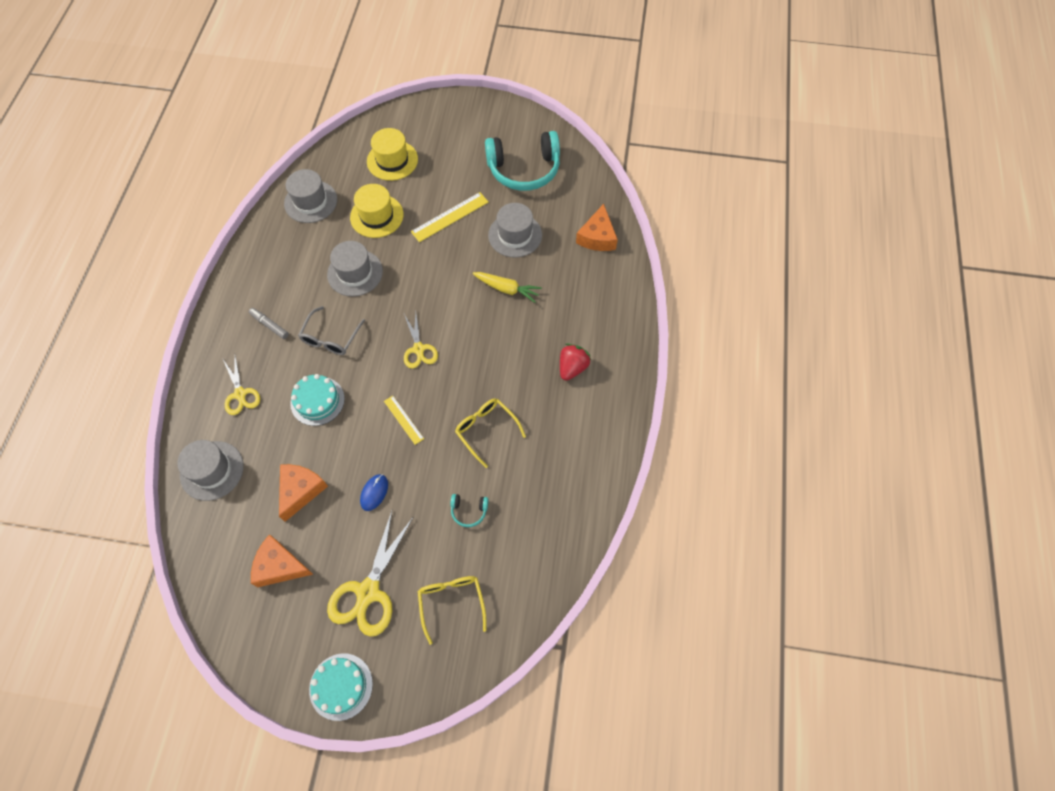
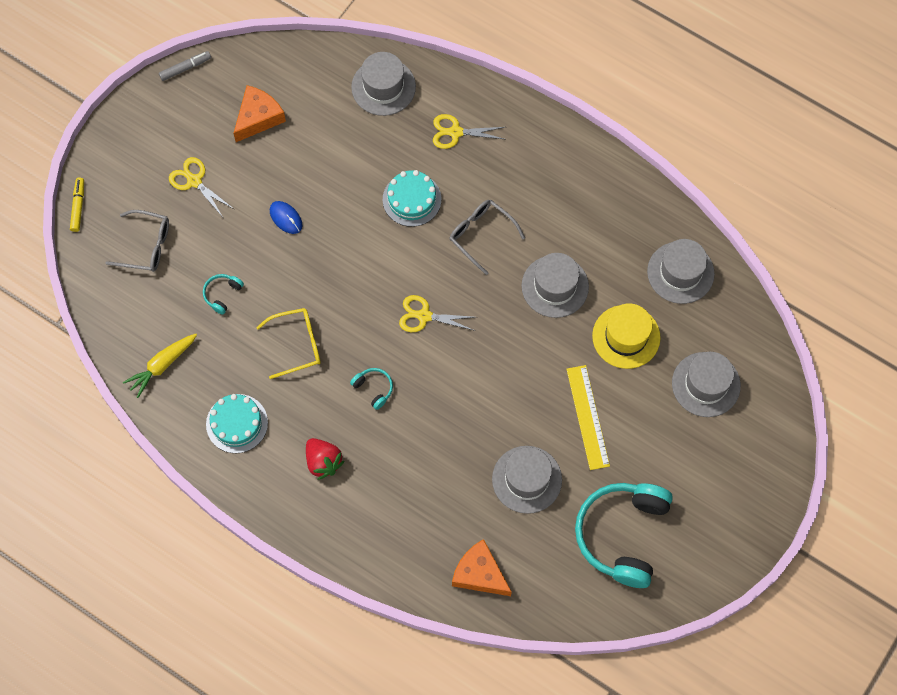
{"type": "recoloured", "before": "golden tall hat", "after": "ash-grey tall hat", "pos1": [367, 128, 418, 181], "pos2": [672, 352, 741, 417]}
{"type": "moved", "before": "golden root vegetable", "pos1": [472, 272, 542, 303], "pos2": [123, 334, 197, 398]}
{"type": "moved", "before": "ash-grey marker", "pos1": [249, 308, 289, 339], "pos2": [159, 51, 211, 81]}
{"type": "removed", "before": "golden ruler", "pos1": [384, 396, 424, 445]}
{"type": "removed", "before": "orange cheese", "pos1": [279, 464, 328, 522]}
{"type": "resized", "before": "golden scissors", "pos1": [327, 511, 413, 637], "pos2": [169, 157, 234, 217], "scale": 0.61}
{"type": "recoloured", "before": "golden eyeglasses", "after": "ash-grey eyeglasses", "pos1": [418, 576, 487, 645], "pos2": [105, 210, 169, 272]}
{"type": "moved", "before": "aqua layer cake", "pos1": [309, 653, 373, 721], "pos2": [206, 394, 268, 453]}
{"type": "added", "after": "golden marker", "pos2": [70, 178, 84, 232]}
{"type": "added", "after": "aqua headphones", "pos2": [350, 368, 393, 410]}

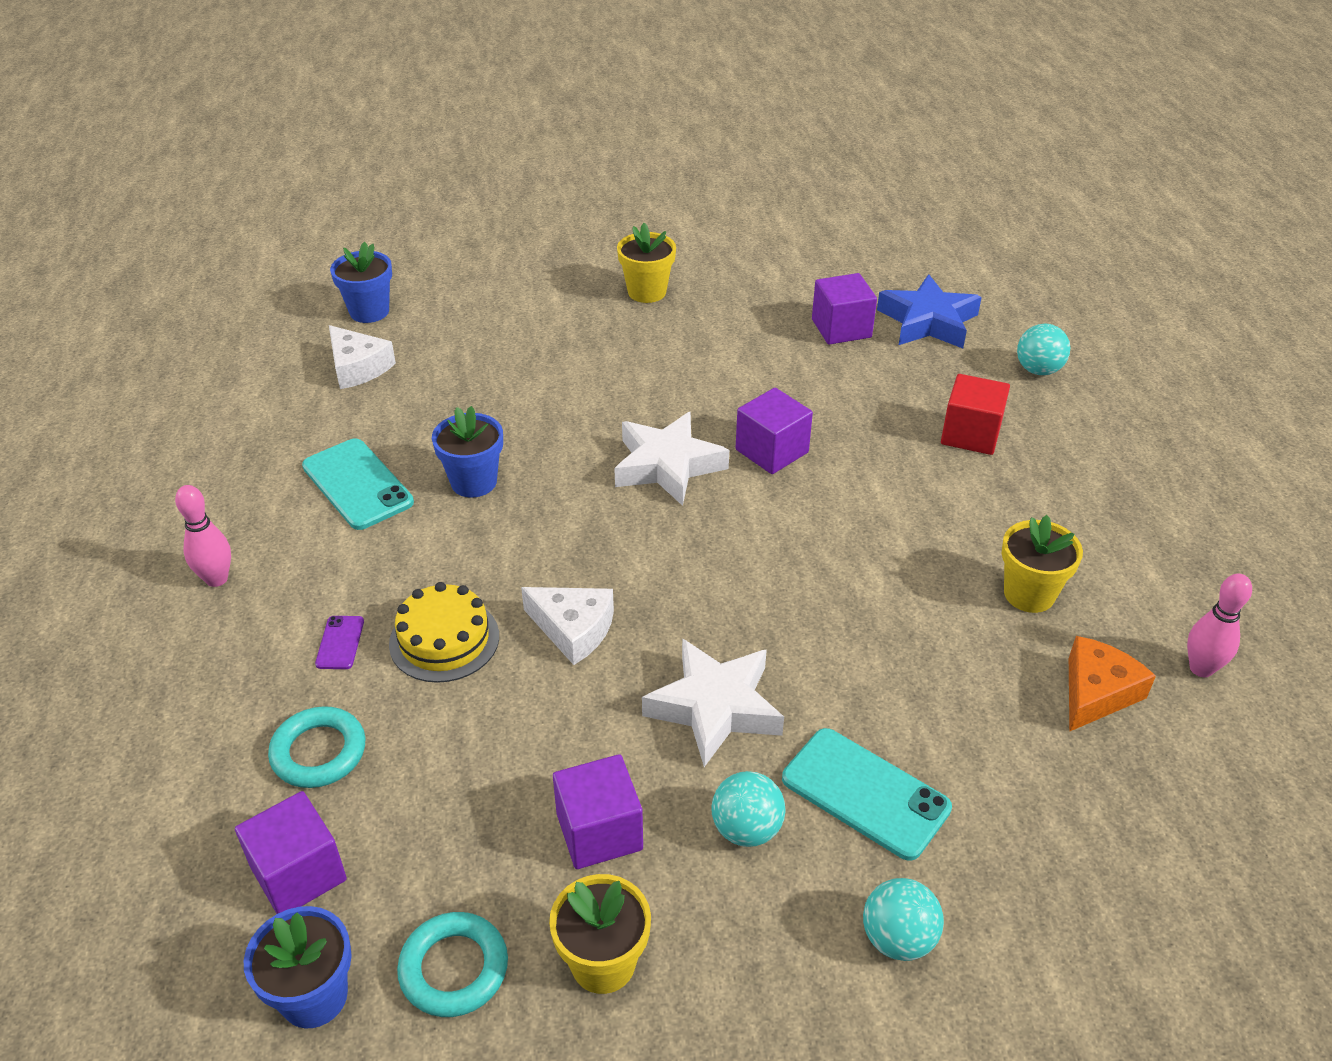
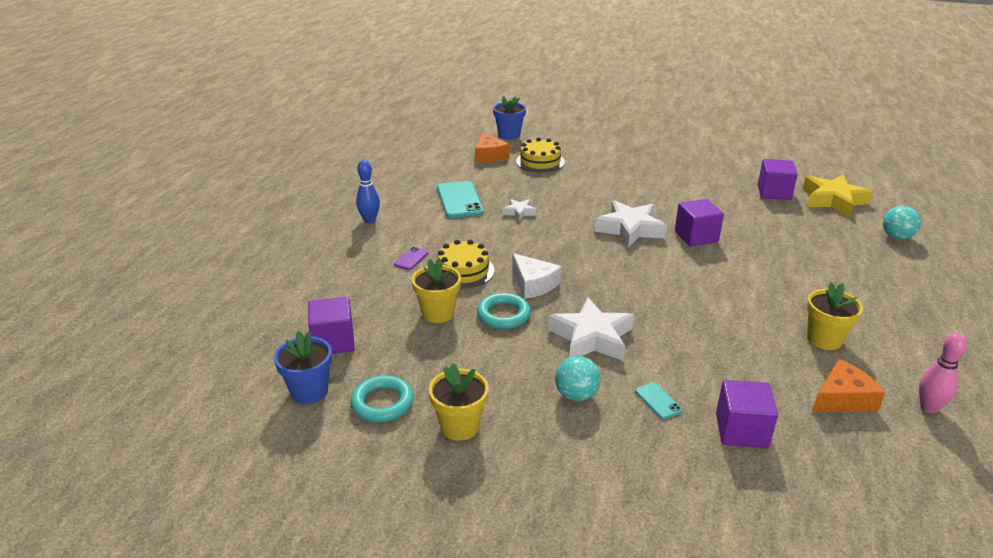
{"type": "moved", "before": "golden plant pot", "pos1": [617, 223, 676, 303], "pos2": [412, 258, 461, 323]}
{"type": "recoloured", "before": "blue star", "after": "golden star", "pos1": [877, 274, 982, 348], "pos2": [803, 175, 874, 217]}
{"type": "recoloured", "before": "pure white cheese", "after": "orange cheese", "pos1": [329, 325, 396, 389], "pos2": [475, 132, 510, 162]}
{"type": "removed", "before": "scarlet solid cube", "pos1": [941, 374, 1010, 455]}
{"type": "replaced", "before": "blue plant pot", "after": "pure white star", "pos1": [432, 406, 503, 498], "pos2": [502, 199, 537, 221]}
{"type": "recoloured", "before": "pink tenpin", "after": "blue tenpin", "pos1": [175, 485, 231, 587], "pos2": [356, 160, 380, 223]}
{"type": "moved", "before": "aqua ring", "pos1": [268, 706, 365, 788], "pos2": [477, 293, 531, 329]}
{"type": "resized", "before": "aqua smartphone", "pos1": [782, 728, 952, 861], "pos2": [635, 382, 682, 419], "scale": 0.48}
{"type": "moved", "before": "violet solid cube", "pos1": [553, 754, 643, 869], "pos2": [716, 380, 778, 448]}
{"type": "removed", "before": "aqua ball", "pos1": [863, 878, 944, 961]}
{"type": "added", "after": "golden layer cake", "pos2": [516, 138, 565, 173]}

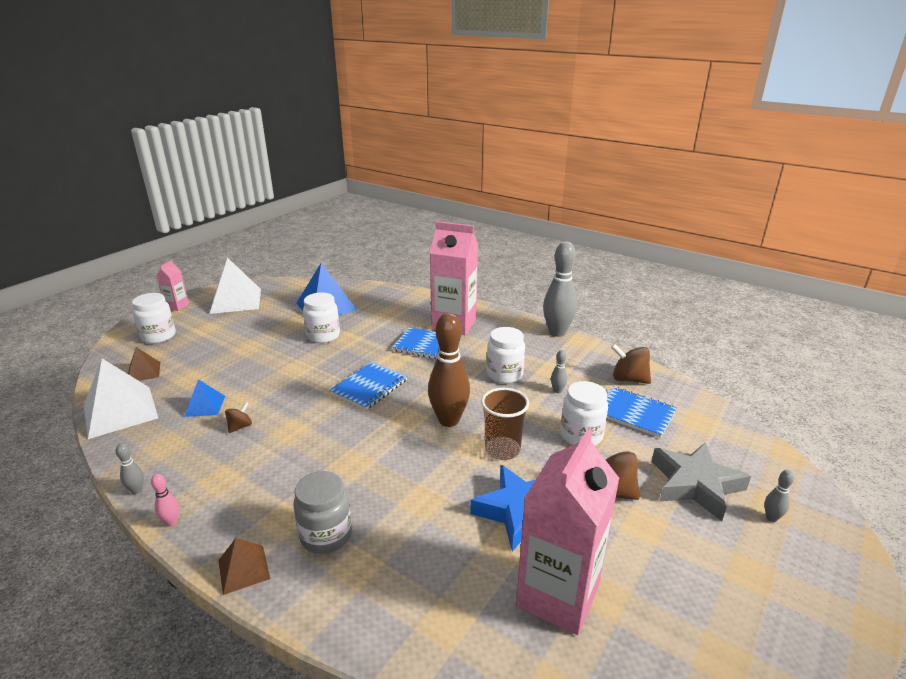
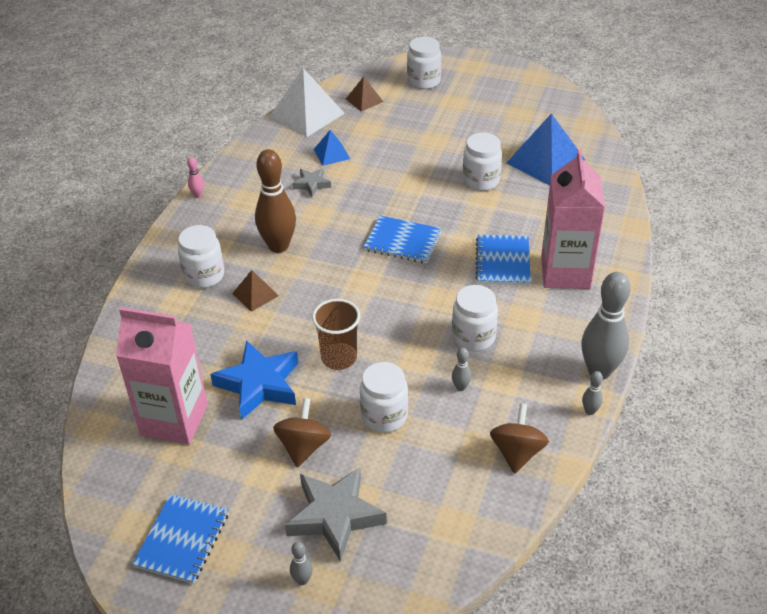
{"type": "removed", "before": "pure white pyramid shape", "pos1": [210, 258, 261, 314]}
{"type": "removed", "before": "pink juice carton", "pos1": [156, 260, 189, 311]}
{"type": "moved", "before": "dark brown tenpin", "pos1": [428, 313, 470, 427], "pos2": [255, 149, 296, 253]}
{"type": "moved", "before": "blue notebook", "pos1": [607, 386, 677, 438], "pos2": [132, 494, 228, 584]}
{"type": "replaced", "before": "dark brown spinning top", "after": "ash-grey star", "pos1": [225, 402, 252, 433], "pos2": [292, 168, 331, 197]}
{"type": "moved", "before": "ash-grey tenpin", "pos1": [116, 443, 144, 494], "pos2": [582, 371, 603, 415]}
{"type": "recoloured", "before": "ash-grey jam jar", "after": "pure white jam jar", "pos1": [293, 471, 352, 554], "pos2": [178, 225, 224, 288]}
{"type": "moved", "before": "dark brown pyramid shape", "pos1": [218, 538, 270, 595], "pos2": [232, 270, 279, 312]}

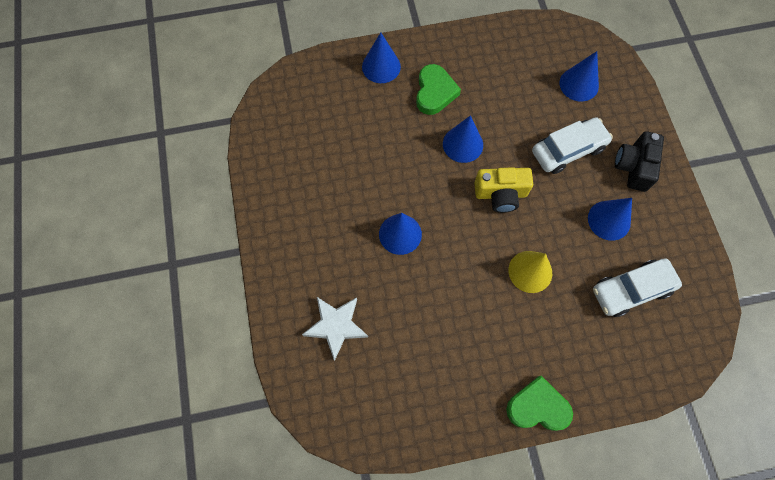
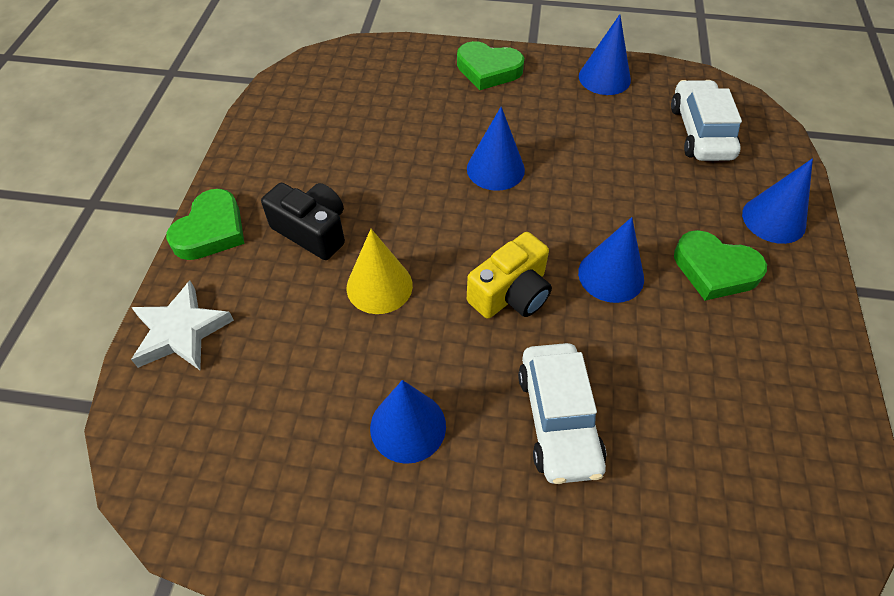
{"type": "moved", "before": "blue cone shape", "pos1": [560, 51, 599, 102], "pos2": [579, 14, 631, 95]}
{"type": "moved", "before": "black photo camera", "pos1": [615, 131, 664, 192], "pos2": [261, 183, 345, 260]}
{"type": "turned", "before": "golden photo camera", "pos1": [474, 167, 533, 213], "pos2": [467, 232, 552, 319], "turn": -150}
{"type": "moved", "before": "pure white car", "pos1": [593, 258, 682, 317], "pos2": [671, 80, 742, 161]}
{"type": "moved", "before": "pure white star", "pos1": [302, 297, 368, 360], "pos2": [131, 281, 234, 370]}
{"type": "added", "after": "leaf-green heart shape", "pos2": [457, 41, 524, 90]}

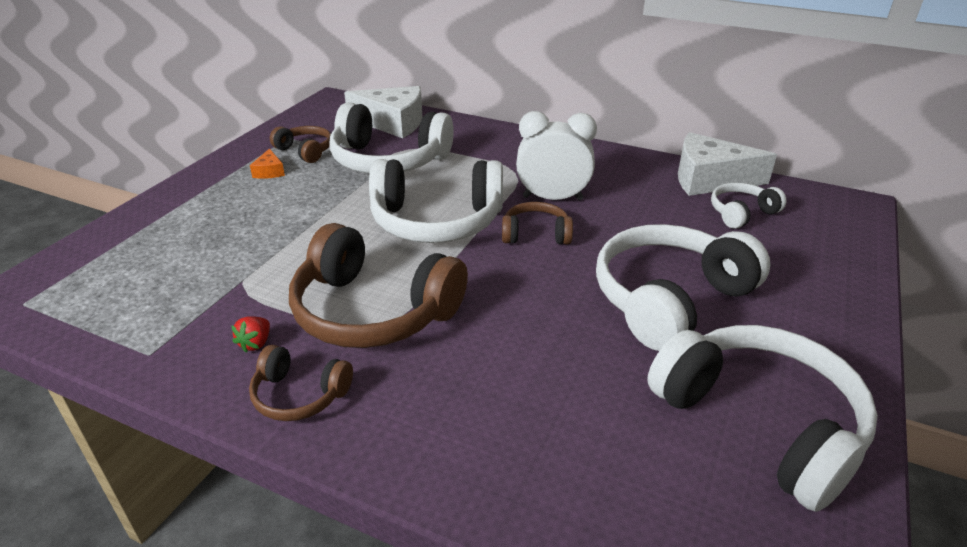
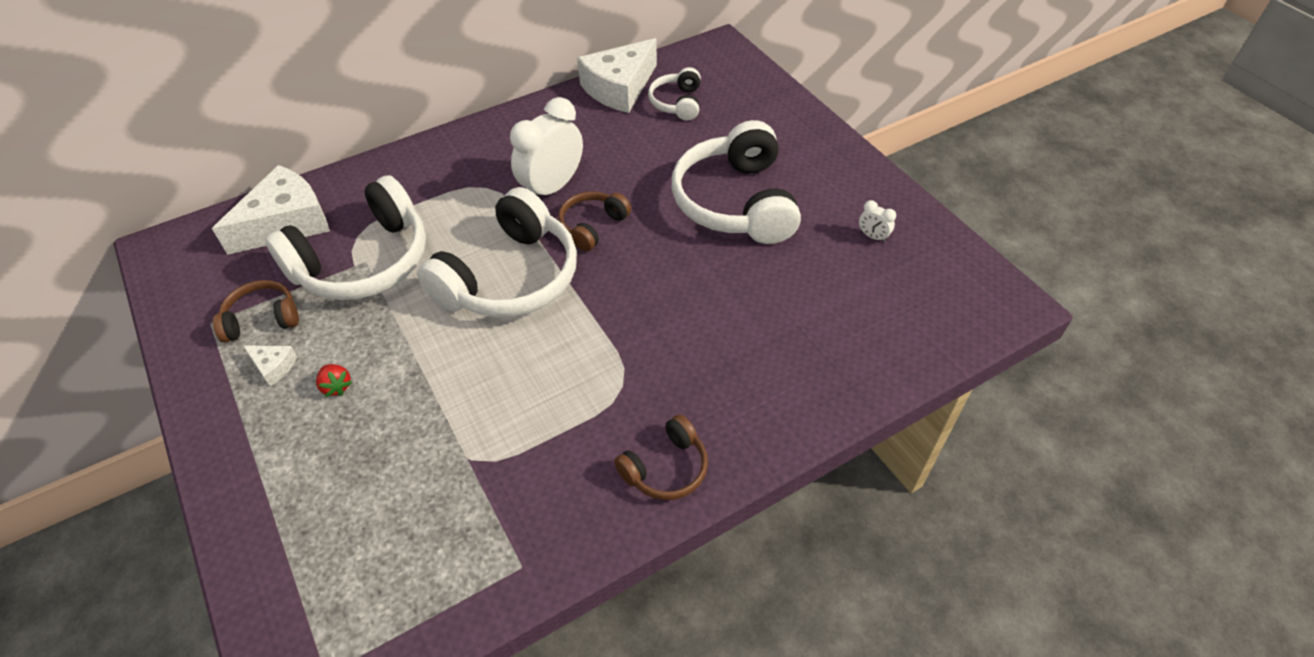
{"type": "recoloured", "before": "orange cheese", "after": "pure white cheese", "pos1": [250, 149, 285, 179], "pos2": [243, 345, 297, 386]}
{"type": "removed", "before": "dark brown headphones", "pos1": [289, 223, 468, 348]}
{"type": "moved", "before": "scarlet berry", "pos1": [231, 316, 270, 353], "pos2": [316, 364, 352, 397]}
{"type": "replaced", "before": "pure white headphones", "after": "pure white bedside clock", "pos1": [647, 325, 878, 512], "pos2": [859, 200, 896, 243]}

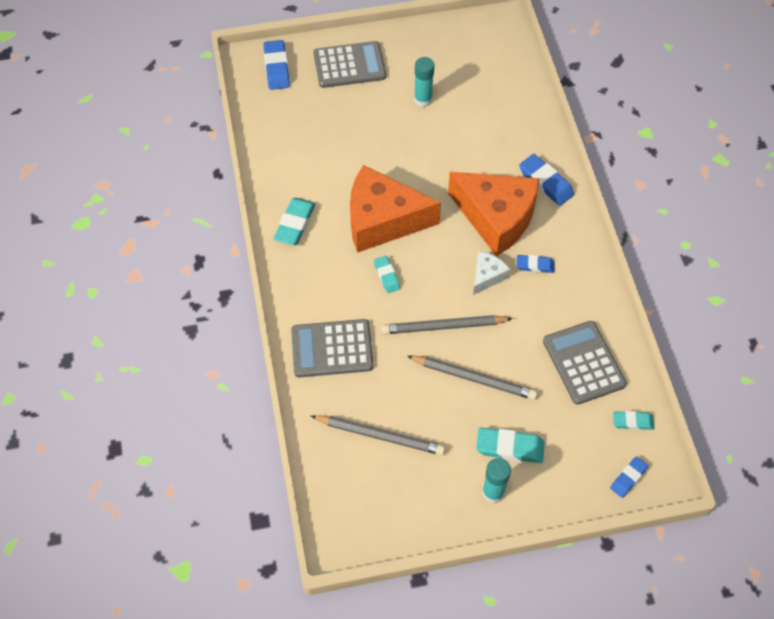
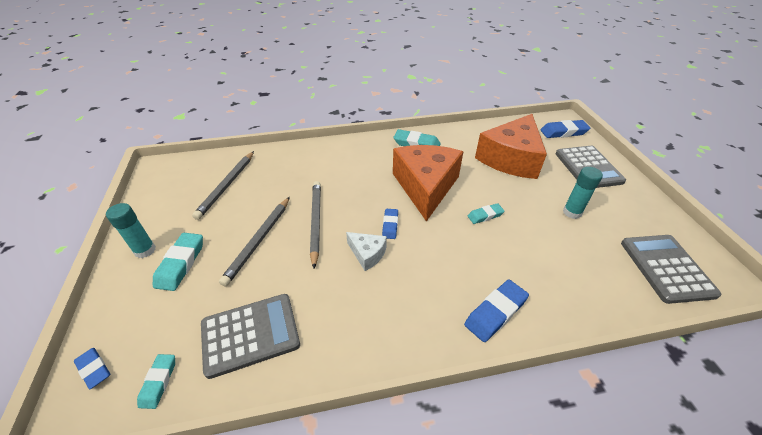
{"type": "moved", "before": "orange cheese", "pos1": [448, 172, 540, 256], "pos2": [475, 114, 547, 179]}
{"type": "moved", "before": "blue eraser", "pos1": [516, 255, 555, 273], "pos2": [382, 209, 398, 239]}
{"type": "moved", "before": "aqua eraser", "pos1": [374, 256, 400, 293], "pos2": [468, 203, 505, 224]}
{"type": "moved", "before": "ash-grey adding machine", "pos1": [291, 319, 373, 378], "pos2": [621, 235, 721, 304]}

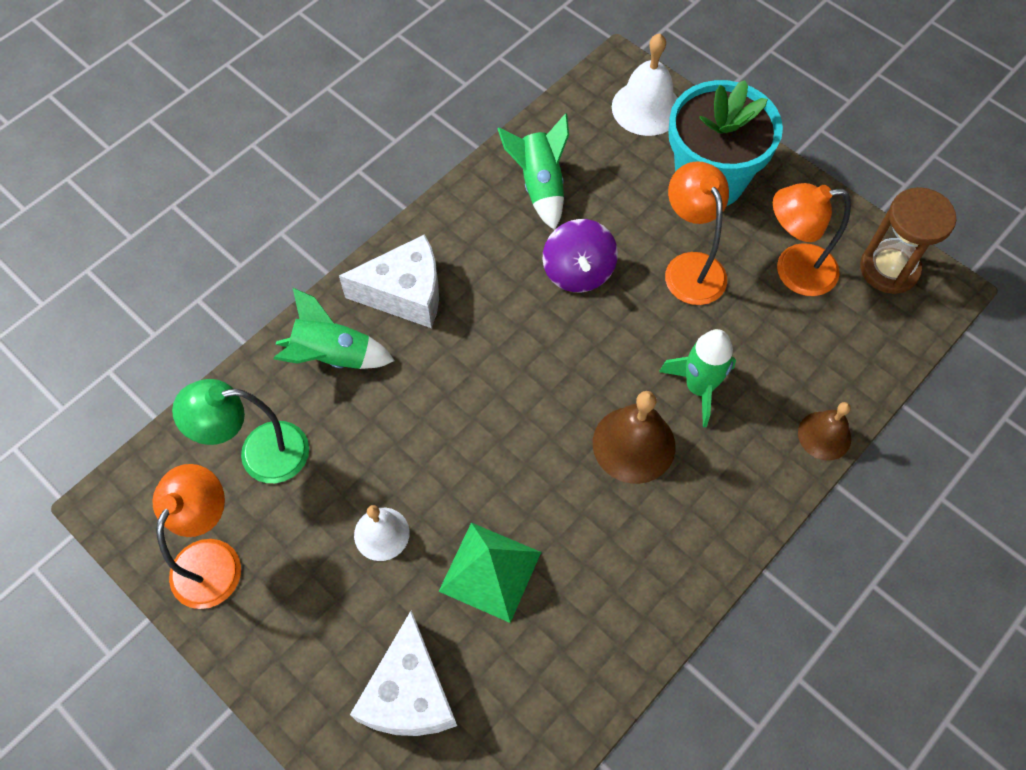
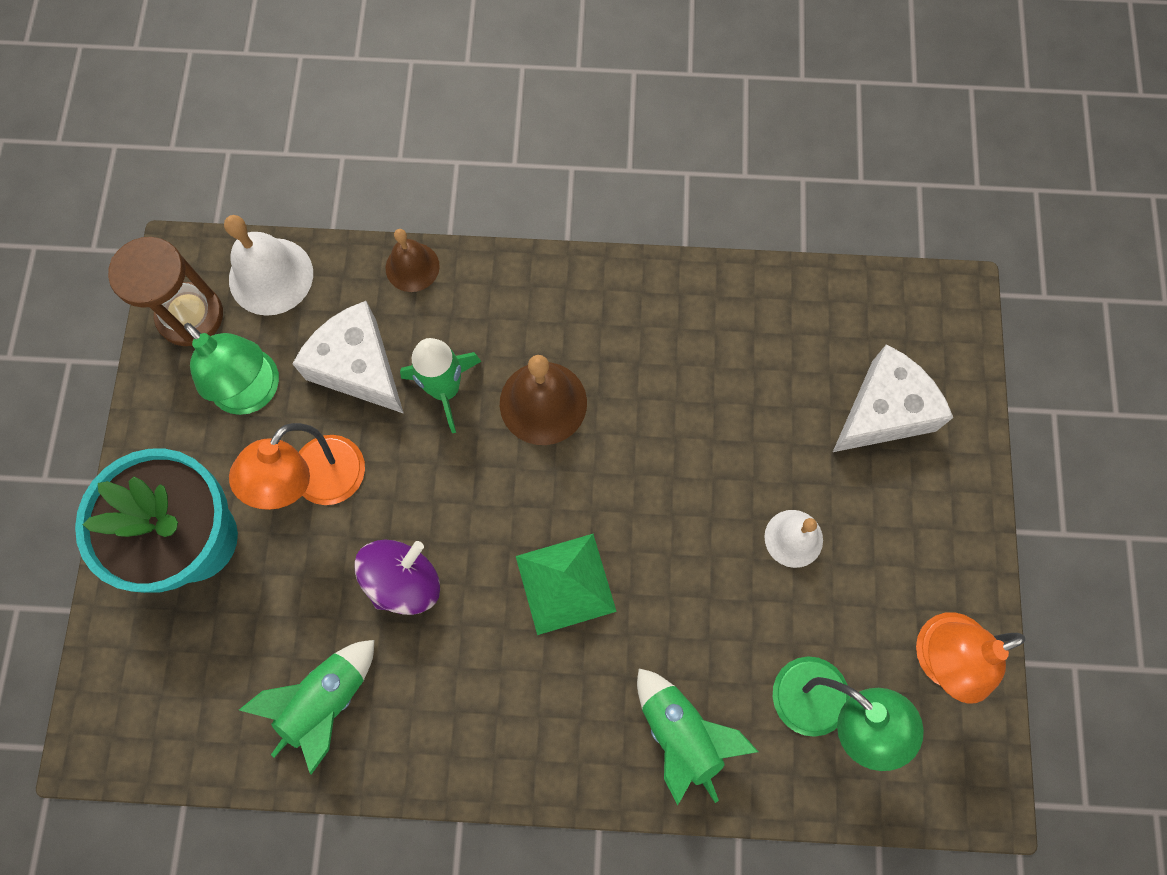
{"type": "moved", "before": "pure white bell", "pos1": [612, 33, 678, 136], "pos2": [224, 215, 313, 316]}
{"type": "recoloured", "before": "orange lamp", "after": "leaf-green lamp", "pos1": [773, 183, 851, 296], "pos2": [184, 323, 279, 415]}
{"type": "moved", "before": "pure white cheese", "pos1": [339, 234, 439, 328], "pos2": [292, 301, 404, 414]}
{"type": "moved", "before": "leaf-green pyramid shape", "pos1": [438, 523, 541, 623], "pos2": [516, 534, 617, 635]}

